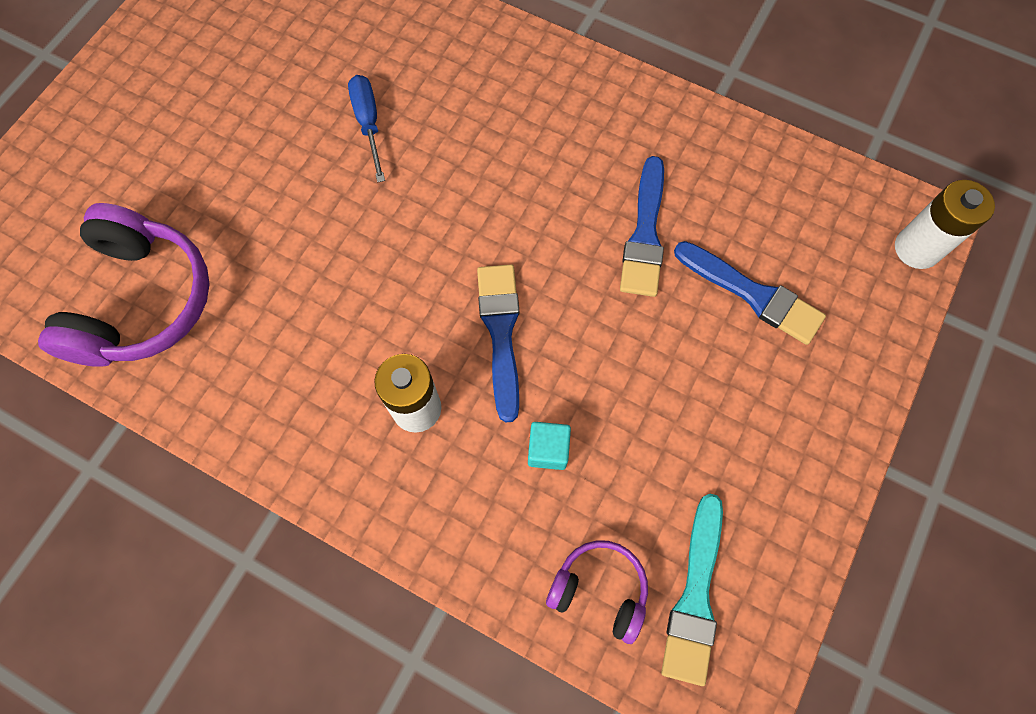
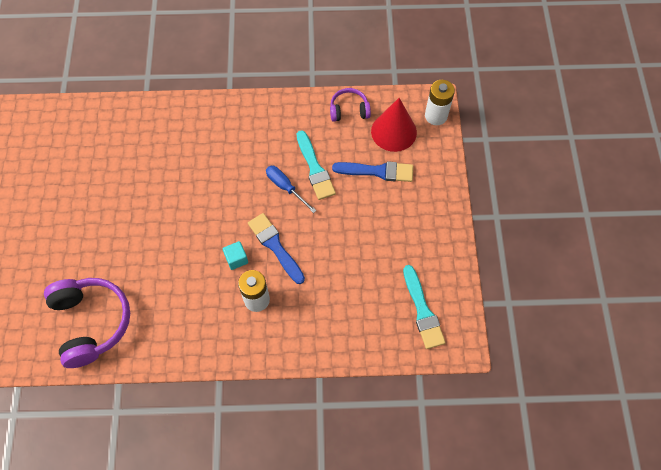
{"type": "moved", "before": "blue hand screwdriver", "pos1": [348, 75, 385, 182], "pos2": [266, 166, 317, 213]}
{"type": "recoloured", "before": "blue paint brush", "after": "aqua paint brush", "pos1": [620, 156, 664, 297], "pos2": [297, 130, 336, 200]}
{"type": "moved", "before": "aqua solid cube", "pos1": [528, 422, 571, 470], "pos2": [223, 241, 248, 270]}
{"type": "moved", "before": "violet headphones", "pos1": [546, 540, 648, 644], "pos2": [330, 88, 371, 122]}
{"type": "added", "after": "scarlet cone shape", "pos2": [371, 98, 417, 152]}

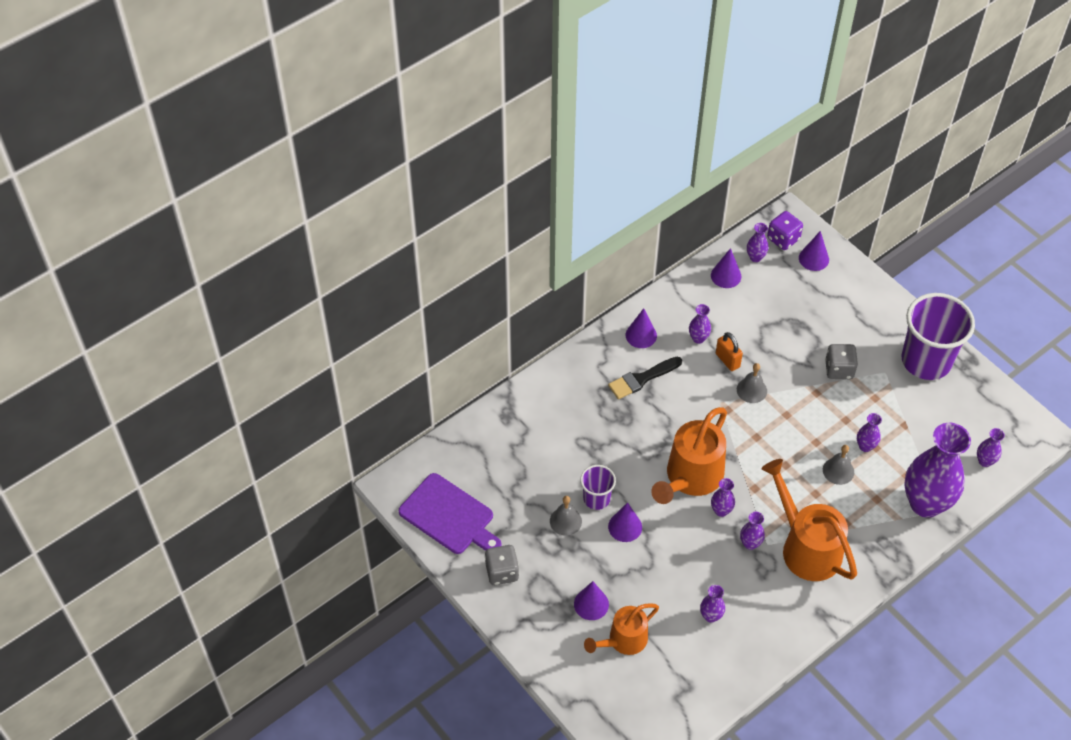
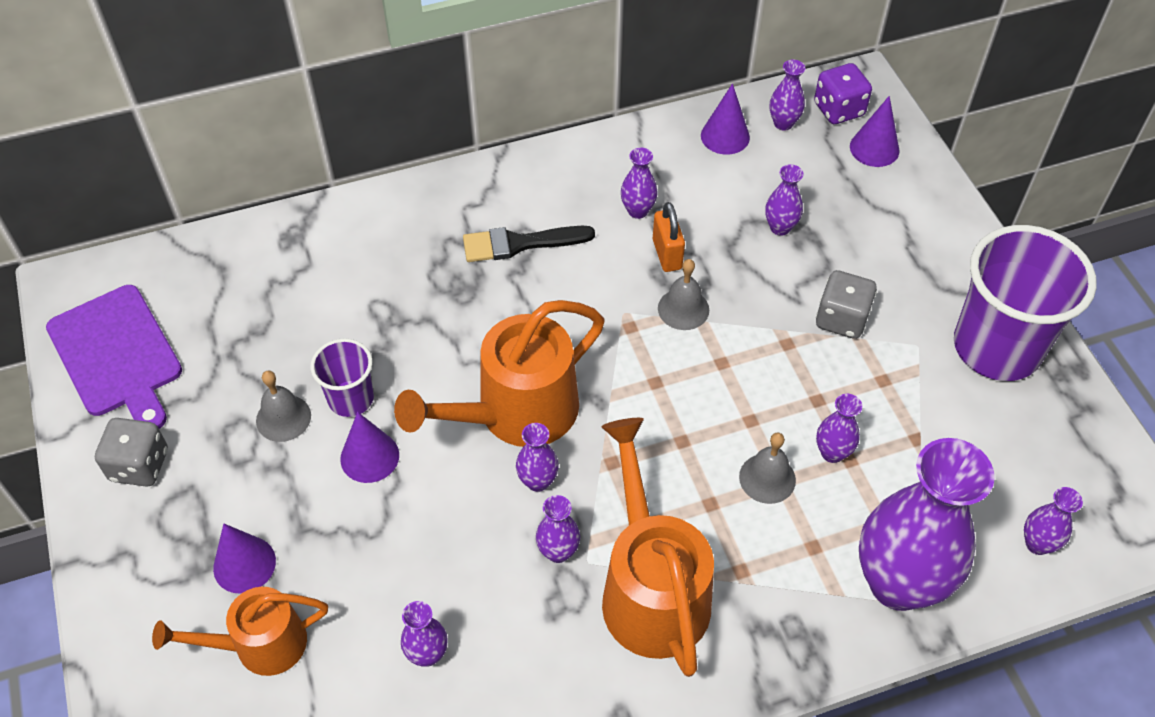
{"type": "removed", "before": "violet cone shape", "pos1": [626, 308, 657, 348]}
{"type": "added", "after": "violet flower vase", "pos2": [765, 164, 804, 236]}

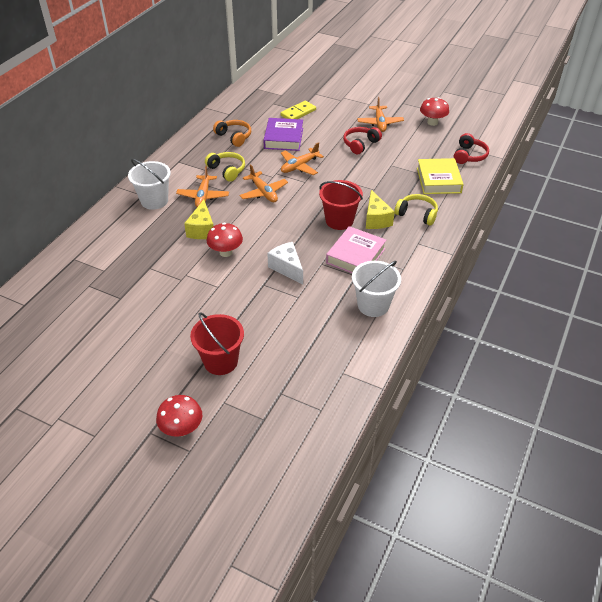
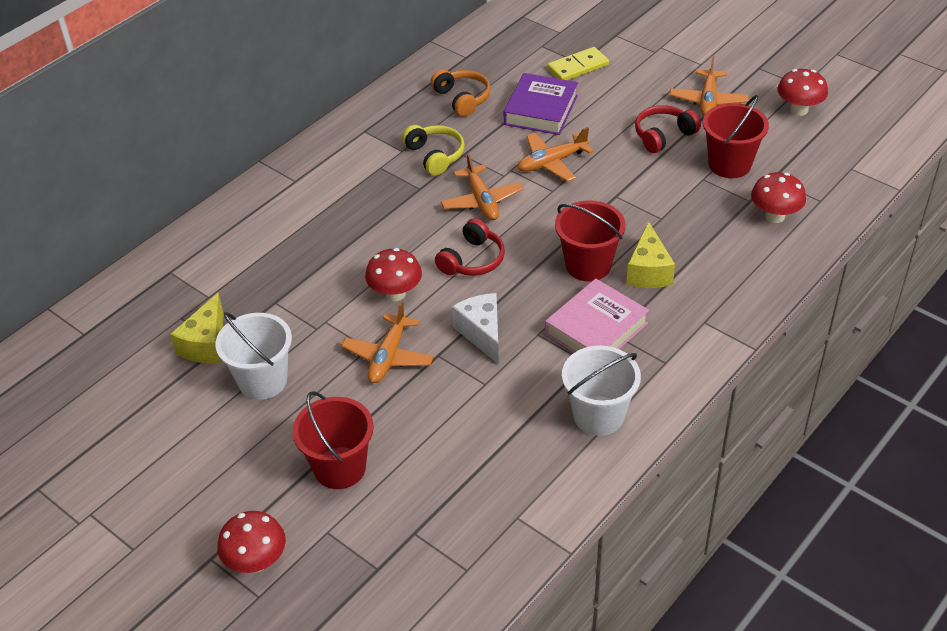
{"type": "moved", "before": "scarlet headphones", "pos1": [454, 133, 489, 164], "pos2": [435, 218, 505, 276]}
{"type": "replaced", "before": "golden hardcover", "after": "scarlet fungus", "pos1": [417, 158, 464, 194], "pos2": [751, 172, 806, 223]}
{"type": "moved", "before": "pure white sand bucket", "pos1": [128, 159, 171, 210], "pos2": [216, 312, 292, 400]}
{"type": "moved", "before": "orange plane", "pos1": [176, 166, 229, 207], "pos2": [341, 301, 434, 383]}
{"type": "removed", "before": "golden headphones", "pos1": [395, 194, 438, 226]}
{"type": "moved", "before": "golden cheese", "pos1": [184, 200, 214, 239], "pos2": [170, 293, 224, 363]}
{"type": "added", "after": "scarlet sand bucket", "pos2": [703, 95, 769, 178]}

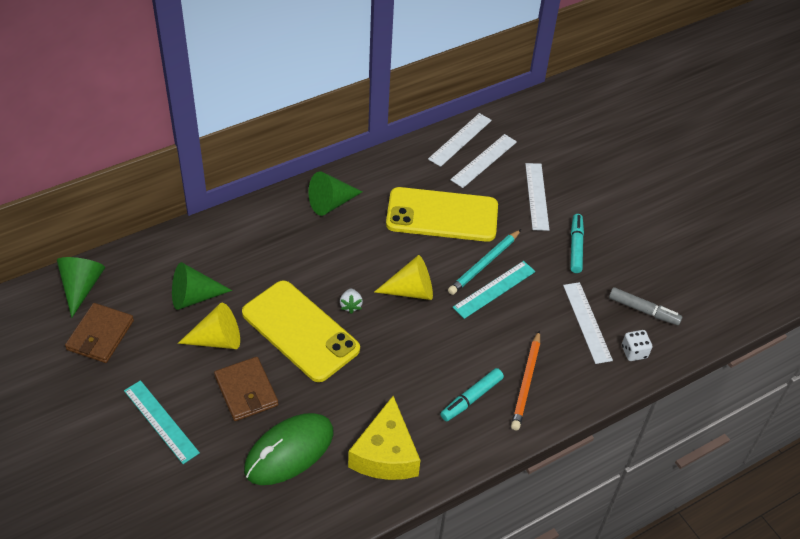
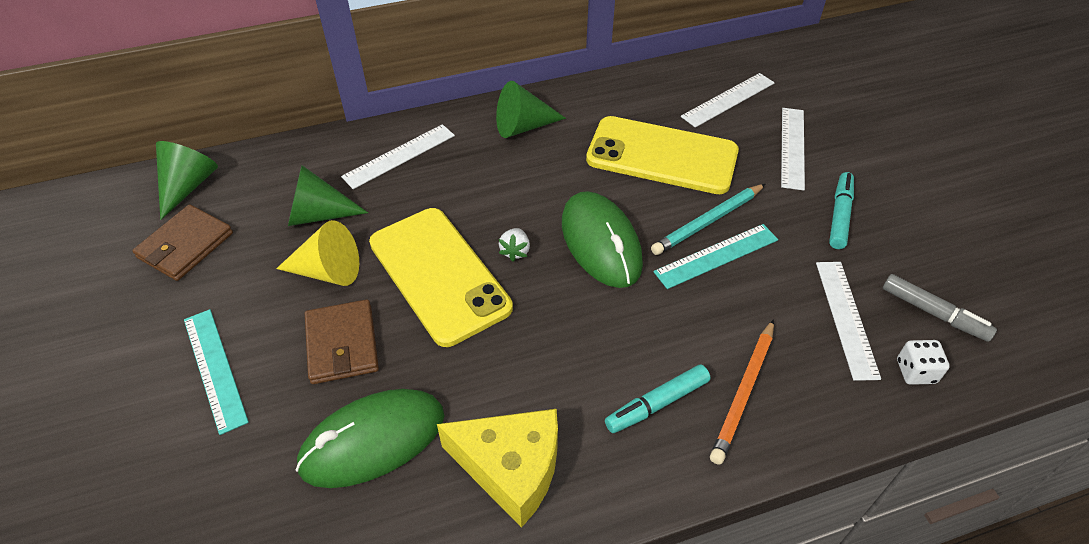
{"type": "moved", "before": "pure white ruler", "pos1": [428, 113, 492, 167], "pos2": [341, 124, 455, 189]}
{"type": "replaced", "before": "golden cone shape", "after": "leaf-green PC mouse", "pos1": [374, 255, 433, 300], "pos2": [562, 191, 643, 288]}
{"type": "turned", "before": "golden cheese", "pos1": [348, 396, 420, 480], "pos2": [437, 409, 558, 528], "turn": -90}

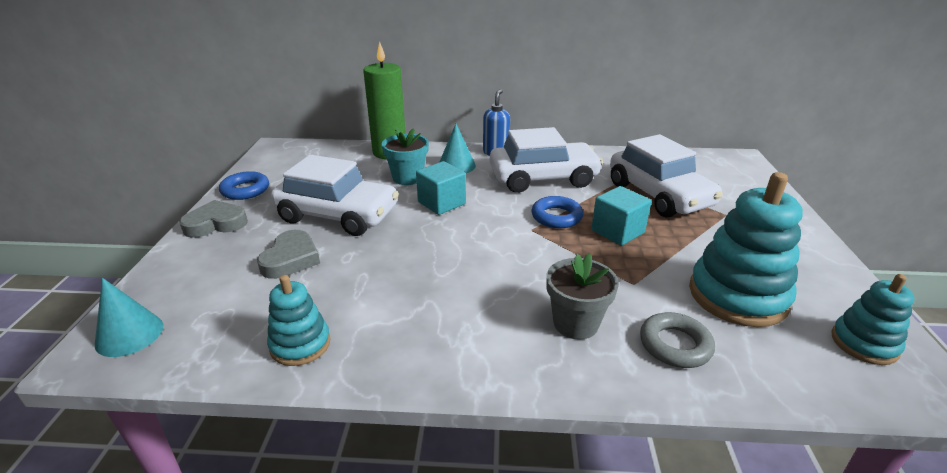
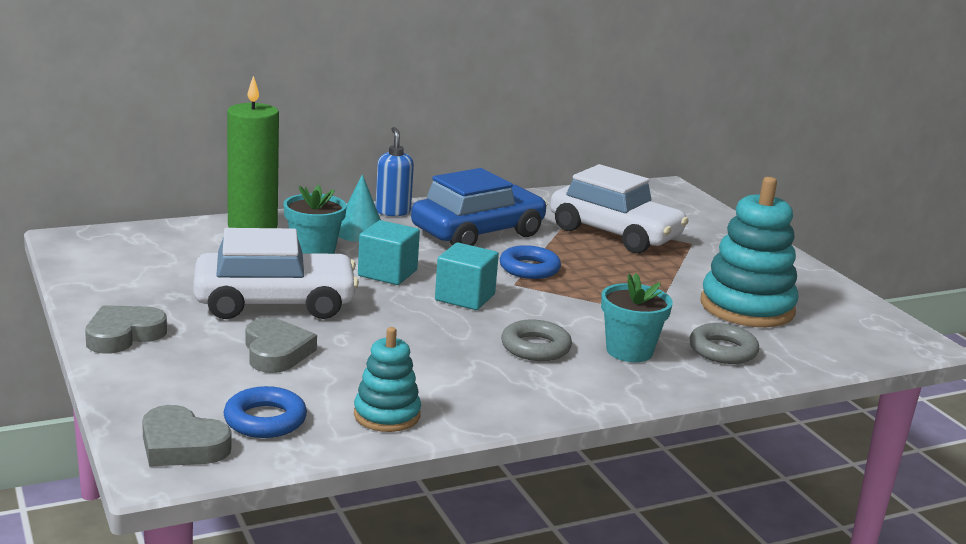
{"type": "recoloured", "before": "pure white car", "after": "blue car", "pos1": [490, 127, 603, 193], "pos2": [411, 168, 547, 246]}
{"type": "moved", "before": "blue ring", "pos1": [219, 171, 269, 200], "pos2": [224, 386, 307, 438]}
{"type": "moved", "before": "aqua solid cube", "pos1": [591, 186, 651, 246], "pos2": [435, 243, 499, 310]}
{"type": "recoloured", "before": "ash-grey plant pot", "after": "aqua plant pot", "pos1": [546, 253, 619, 340], "pos2": [601, 273, 673, 362]}
{"type": "removed", "before": "aqua ring stacker", "pos1": [831, 274, 914, 365]}
{"type": "replaced", "before": "aqua cone shape", "after": "ash-grey heart shape", "pos1": [94, 278, 163, 357], "pos2": [142, 405, 232, 467]}
{"type": "added", "after": "ash-grey ring", "pos2": [501, 320, 572, 361]}

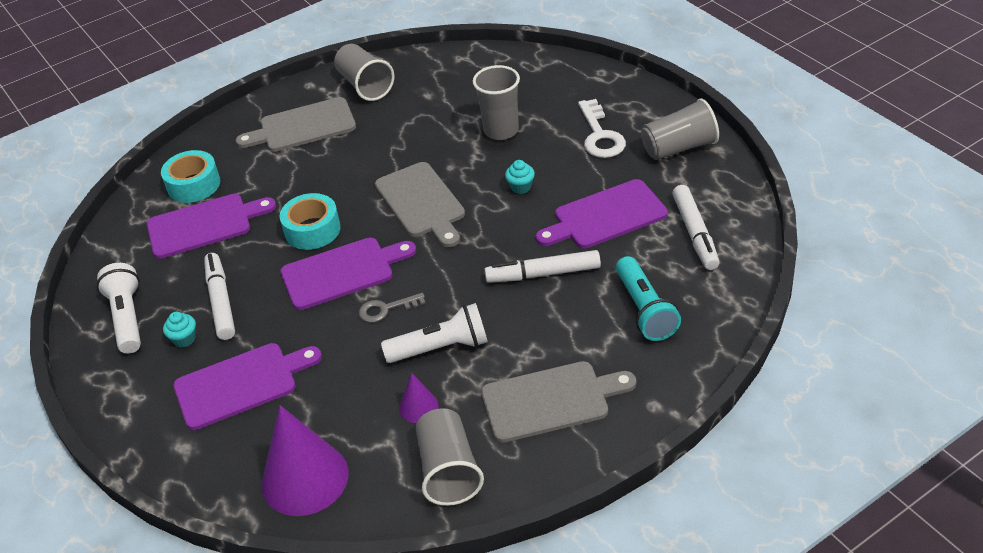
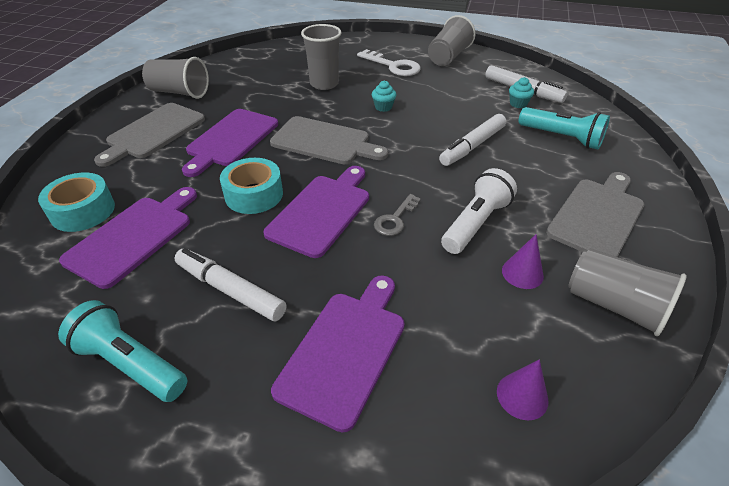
{"type": "moved", "before": "violet chopping board", "pos1": [536, 179, 668, 248], "pos2": [182, 109, 278, 177]}
{"type": "recoloured", "before": "pure white flashlight", "after": "aqua flashlight", "pos1": [97, 263, 141, 354], "pos2": [58, 300, 187, 402]}
{"type": "moved", "before": "aqua muffin", "pos1": [163, 312, 196, 347], "pos2": [509, 77, 534, 108]}
{"type": "resized", "before": "violet cone shape", "pos1": [261, 405, 348, 516], "pos2": [497, 359, 549, 420], "scale": 0.47}

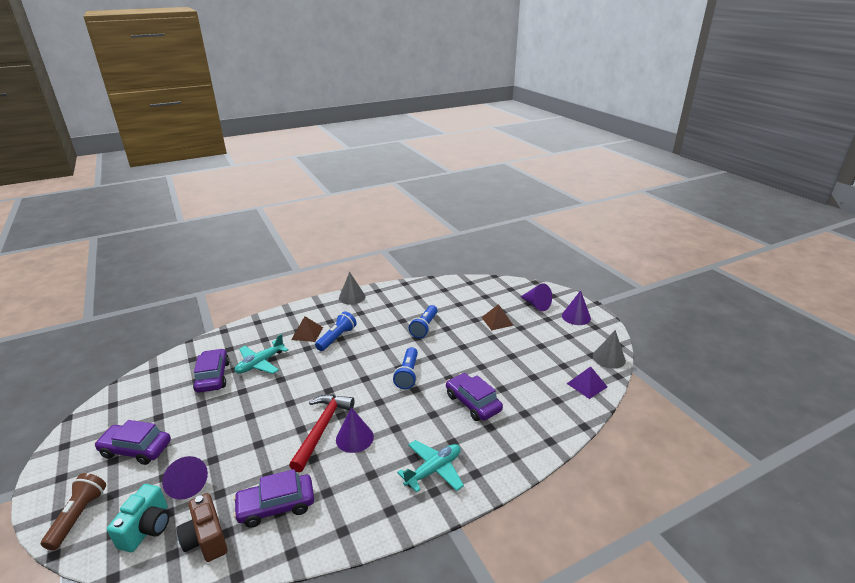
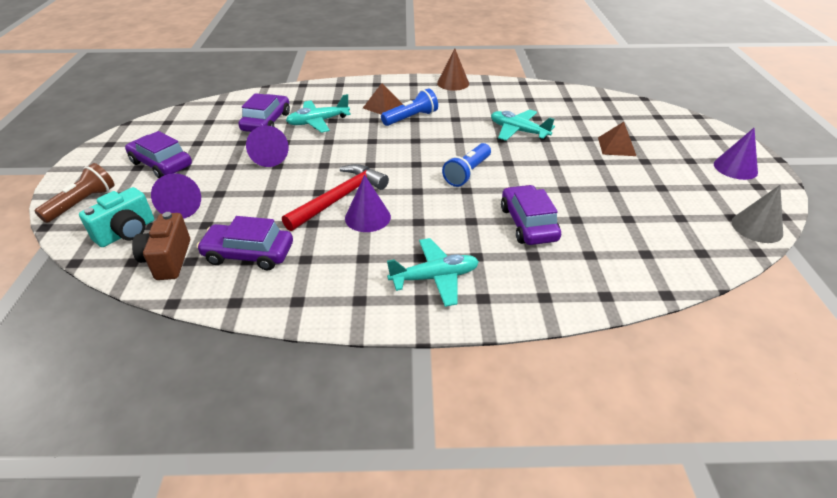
{"type": "recoloured", "before": "ash-grey cone shape", "after": "dark brown cone shape", "pos1": [339, 272, 365, 305], "pos2": [437, 48, 469, 91]}
{"type": "moved", "before": "violet cone shape", "pos1": [521, 283, 552, 311], "pos2": [246, 126, 289, 167]}
{"type": "replaced", "before": "blue flashlight", "after": "aqua plane", "pos1": [409, 305, 438, 338], "pos2": [491, 110, 555, 141]}
{"type": "removed", "before": "violet pyramid shape", "pos1": [567, 366, 607, 399]}

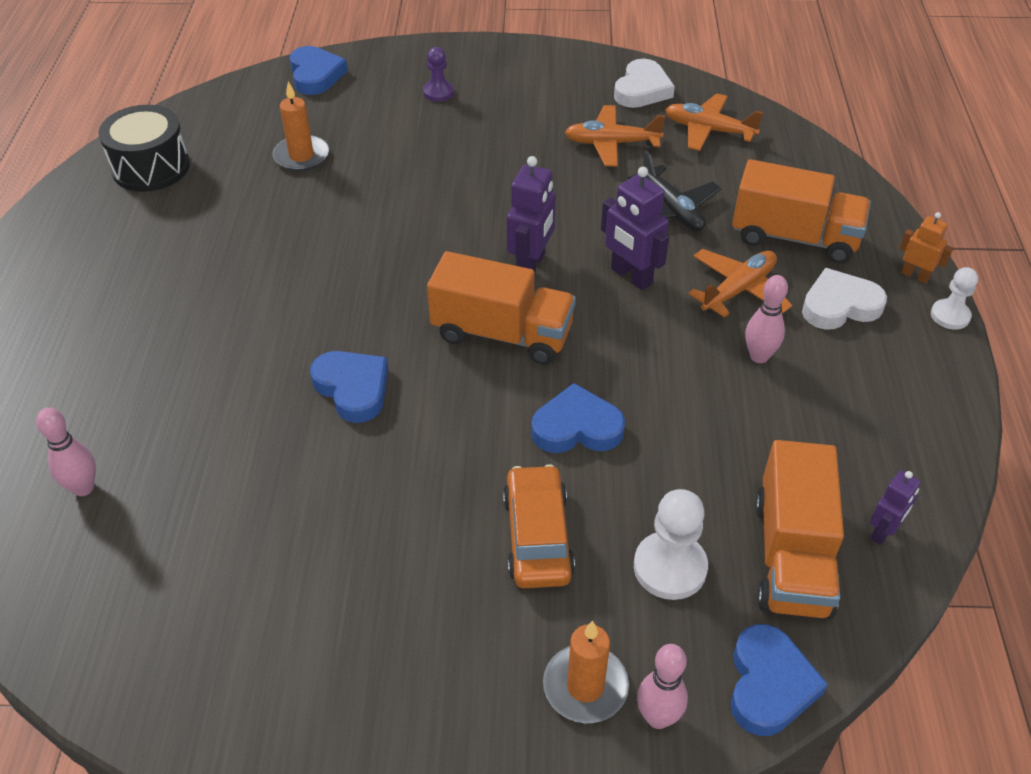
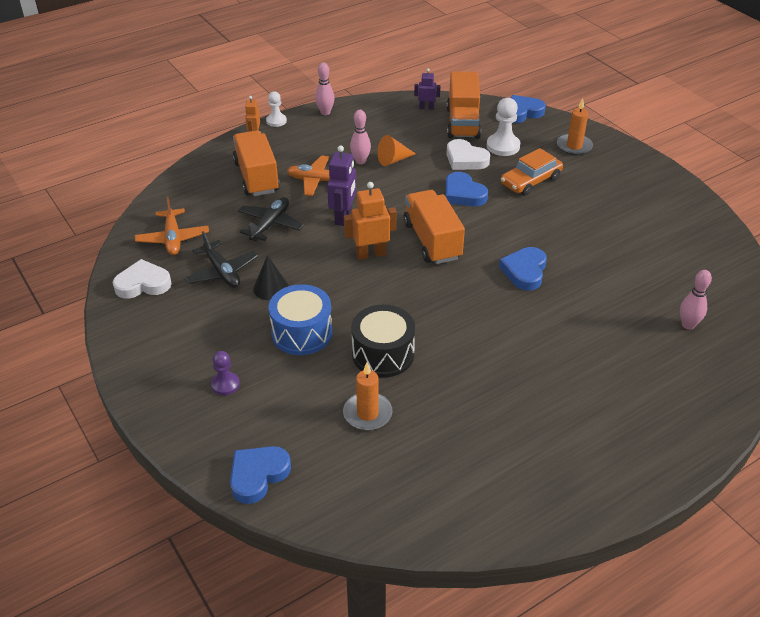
{"type": "moved", "before": "black toy drum", "pos1": [98, 105, 190, 192], "pos2": [351, 305, 415, 378]}
{"type": "recoloured", "before": "orange plane", "after": "black plane", "pos1": [564, 105, 666, 167], "pos2": [185, 231, 258, 288]}
{"type": "recoloured", "before": "violet toy robot", "after": "orange toy robot", "pos1": [507, 156, 556, 274], "pos2": [344, 182, 396, 260]}
{"type": "moved", "before": "pure white heart shape", "pos1": [802, 268, 887, 330], "pos2": [446, 139, 490, 170]}
{"type": "turned", "before": "orange truck", "pos1": [755, 440, 844, 619], "pos2": [447, 71, 481, 139], "turn": 120}
{"type": "moved", "before": "pink tenpin", "pos1": [637, 644, 688, 729], "pos2": [315, 62, 334, 115]}
{"type": "added", "after": "orange cone shape", "pos2": [378, 135, 416, 166]}
{"type": "added", "after": "black cone shape", "pos2": [253, 255, 289, 300]}
{"type": "added", "after": "blue toy drum", "pos2": [269, 284, 332, 355]}

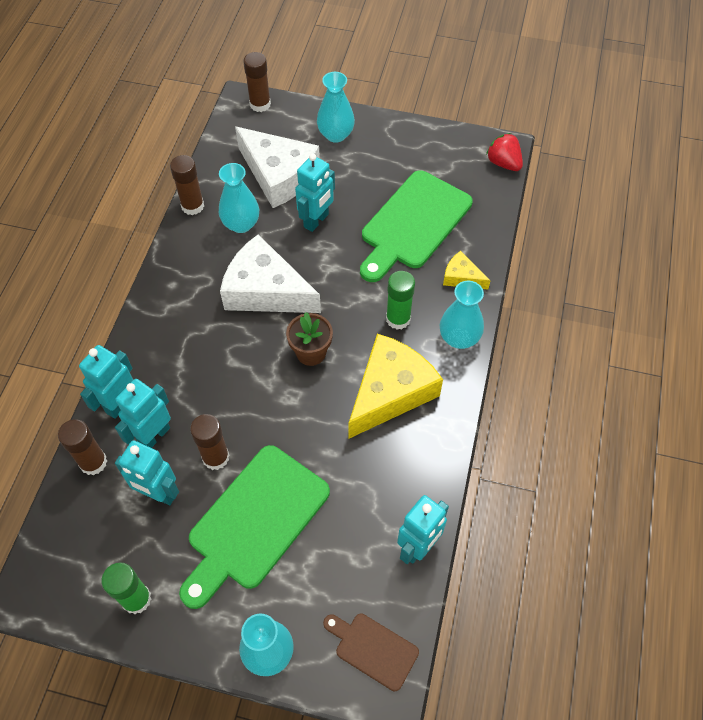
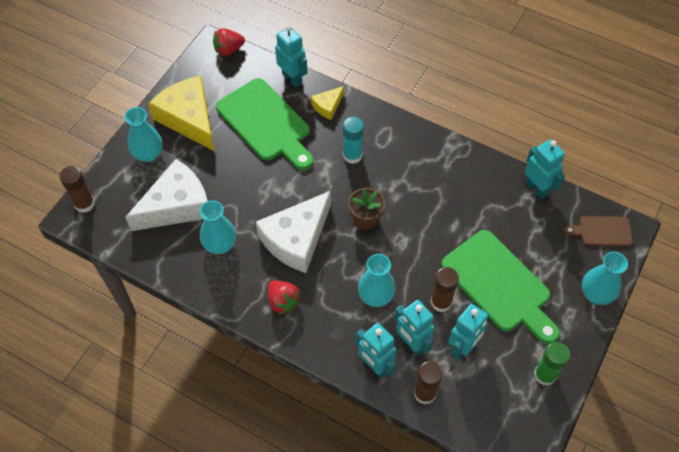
{"type": "moved", "before": "aqua toy robot", "pos1": [295, 153, 335, 232], "pos2": [275, 25, 307, 87]}
{"type": "removed", "before": "dark brown stick of glue", "pos1": [170, 155, 204, 215]}
{"type": "recoloured", "before": "leaf-green stick of glue", "after": "aqua stick of glue", "pos1": [386, 271, 415, 330], "pos2": [343, 116, 364, 164]}
{"type": "moved", "before": "aqua flower vase", "pos1": [440, 281, 484, 349], "pos2": [358, 254, 396, 307]}
{"type": "moved", "before": "golden cheese", "pos1": [348, 334, 443, 438], "pos2": [148, 76, 214, 151]}
{"type": "turned", "before": "dark brown chopping board", "pos1": [323, 614, 419, 691], "pos2": [563, 216, 633, 247], "turn": 45}
{"type": "added", "after": "scarlet berry", "pos2": [268, 280, 301, 315]}

